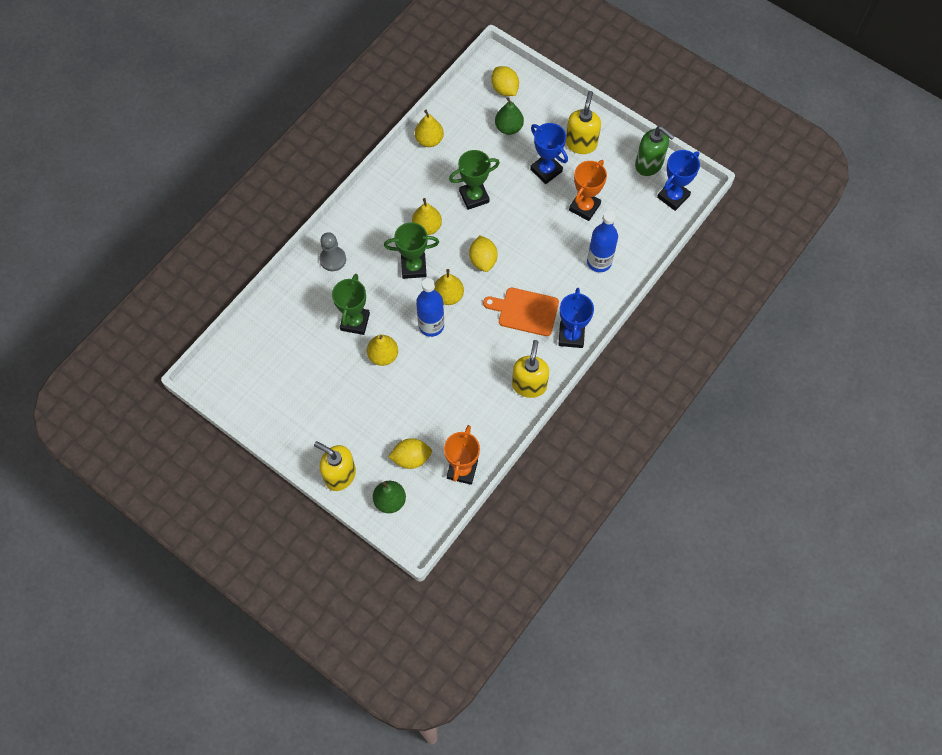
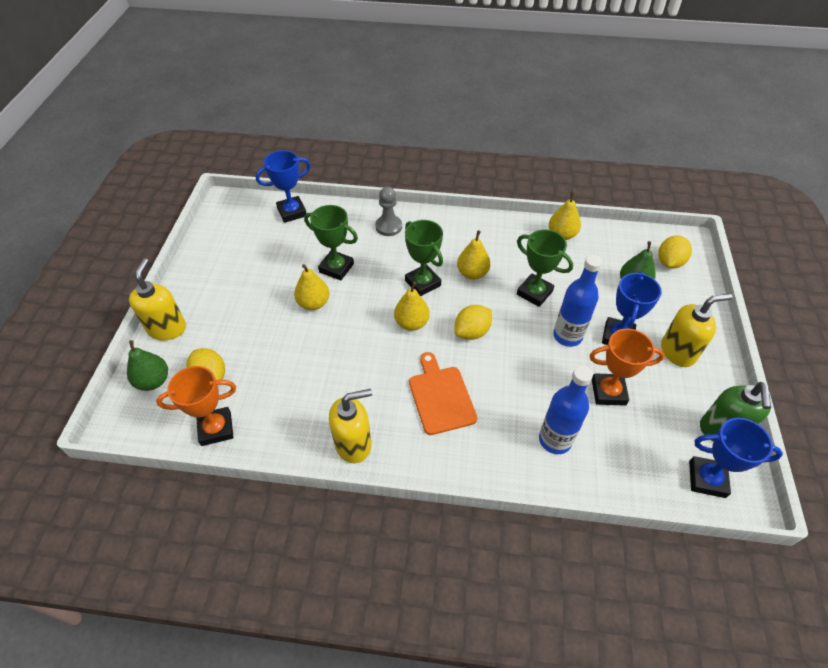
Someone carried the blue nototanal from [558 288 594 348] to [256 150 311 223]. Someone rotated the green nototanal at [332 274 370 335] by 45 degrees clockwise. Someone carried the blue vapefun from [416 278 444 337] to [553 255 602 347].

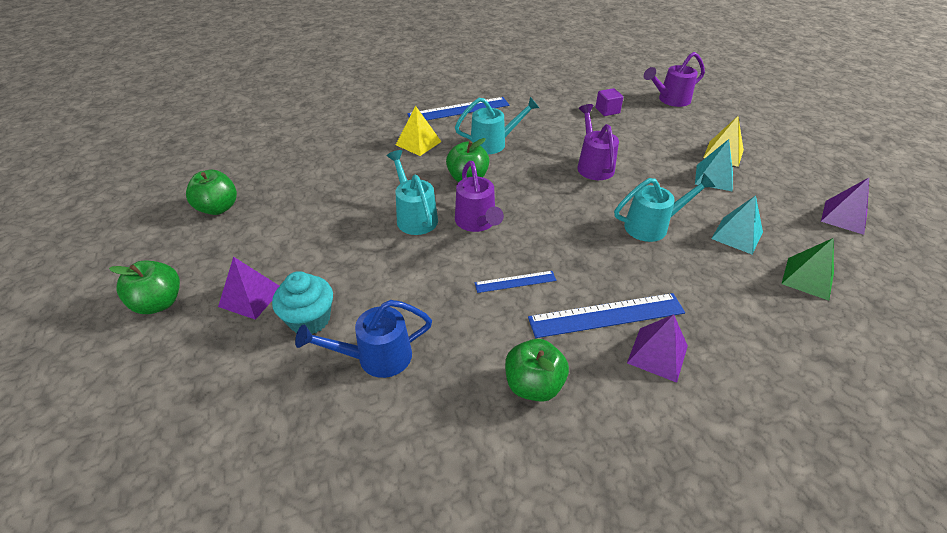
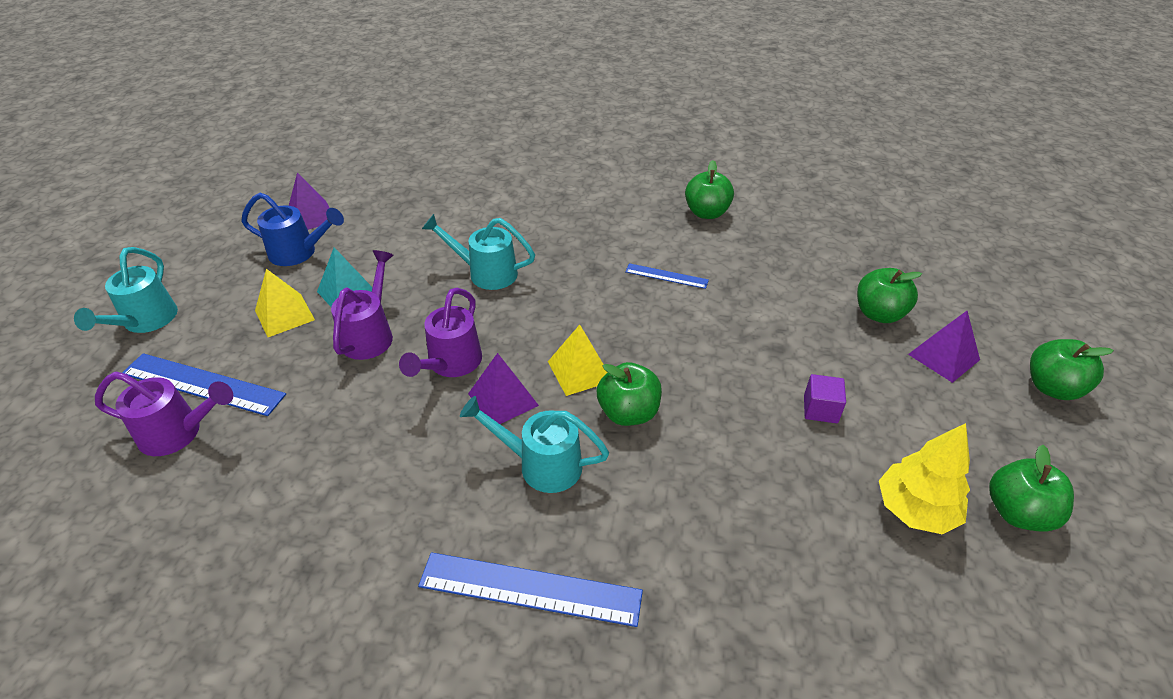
Someone carried the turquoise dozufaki from [387 150 438 235] to [74 247 178 333]. Someone carried the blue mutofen from [528 293 685 338] to [122 353 286 416]. Someone carried the blue dozufaki from [295 300 432 378] to [241 193 344 266]. Someone carried the purple dozufaki from [455 161 504 232] to [331 250 394 360]. Someone carried the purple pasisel from [627 314 688 383] to [468 353 539 424]. Someone carried the yellow pasisel from [396 105 441 156] to [548 325 608 396]. Someone carried the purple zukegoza from [595 88 623 116] to [804 374 846 423]. Someone swapped the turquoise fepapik at [272 271 333 334] for the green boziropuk at [857 268 922 323]. Someone put down the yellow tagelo at [879 423 970 534]. Someone took away the turquoise pasisel at [711 195 763 254]. Someone took away the green pasisel at [782 238 834 301].

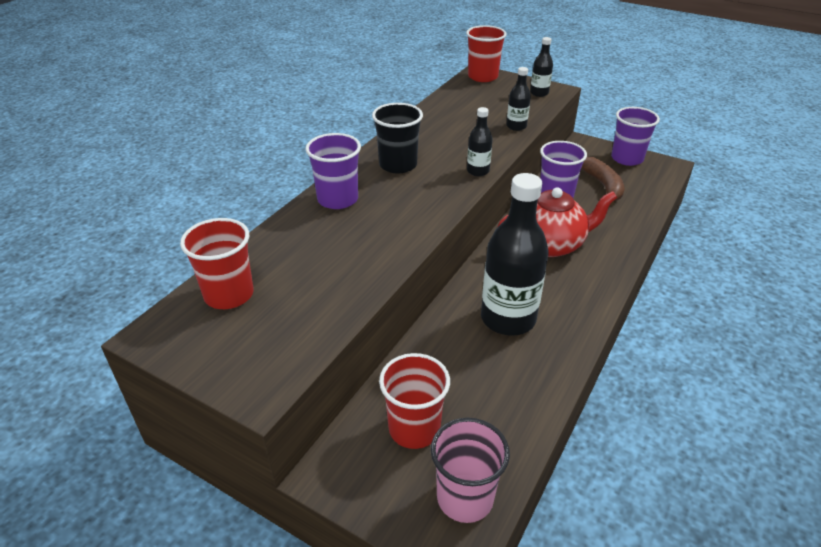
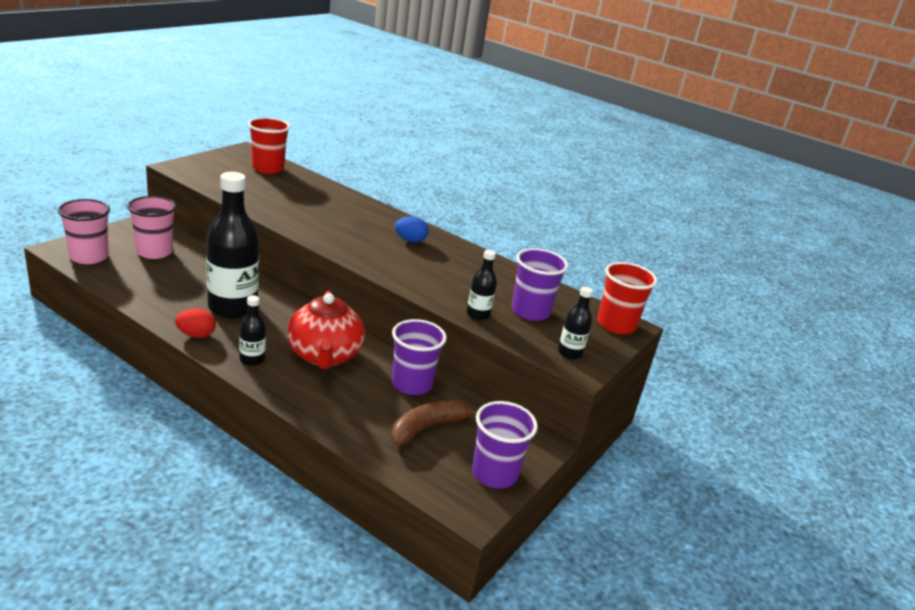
Someone repainted the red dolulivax at [379 353 450 449], which became the pink dolulivax at [127 196 176 259]. Someone put down the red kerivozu at [175 308 216 338]. Someone carried the black vapefun from [467 107 493 176] to [239 295 266 366]. Someone rotated the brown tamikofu at [582 157 625 205] by 150 degrees clockwise. Someone swapped the black dolulivax at [372 103 423 174] for the blue kerivozu at [395 216 429 242]. Someone carried the purple dolulivax from [305 133 361 209] to [512 248 568 321].

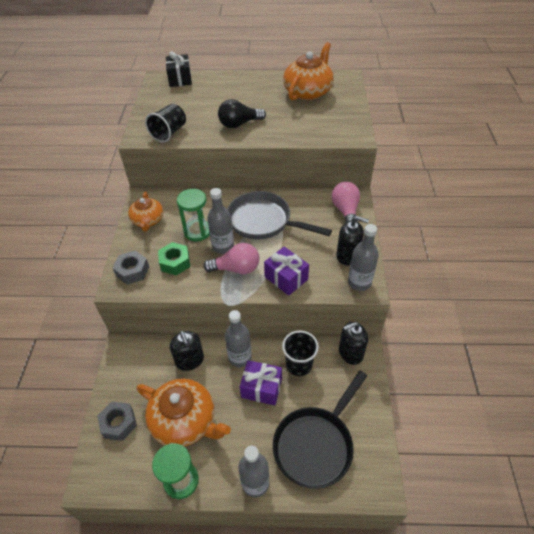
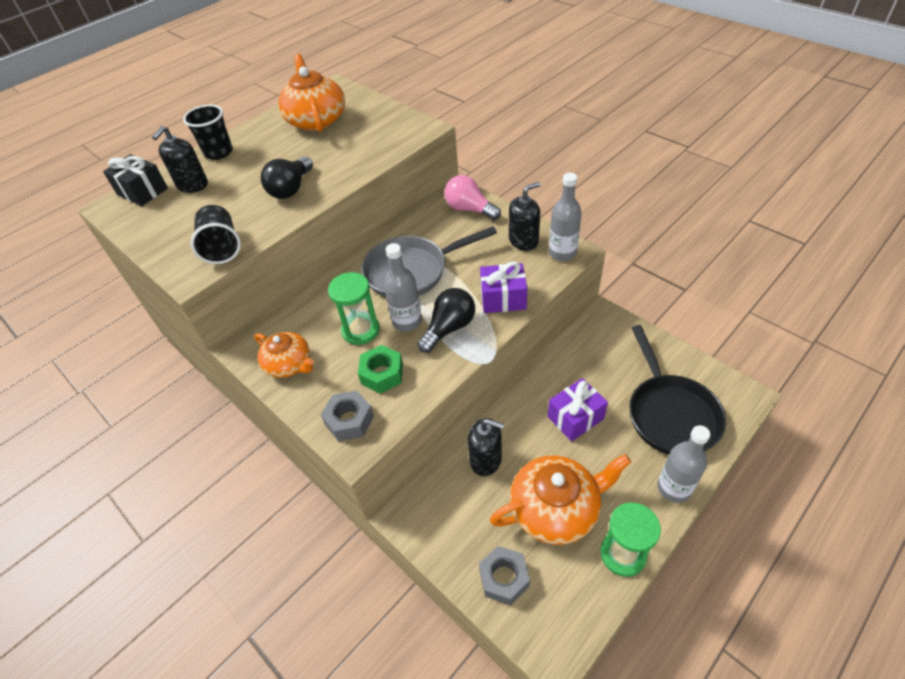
Someone carried the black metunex from [339 322 368 365] to [152 126 208 193]. Someone carried the black dolulivax from [282 330 319 376] to [183 105 233 160]. Someone repainted the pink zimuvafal at [203 243 260 274], which became the black zimuvafal at [417 288 475 353]. Someone took away the grey vapefun at [225 310 252 367].

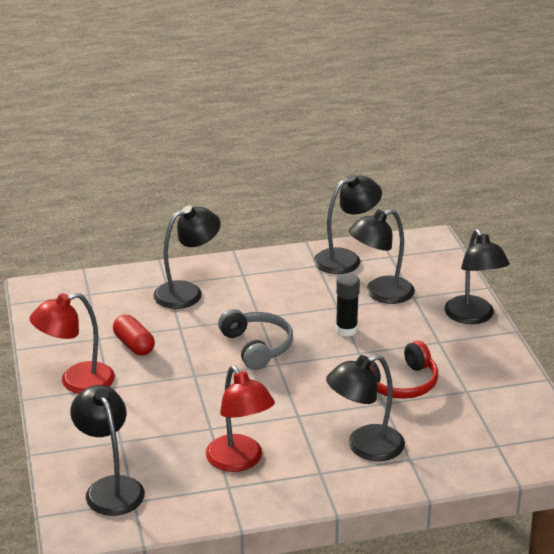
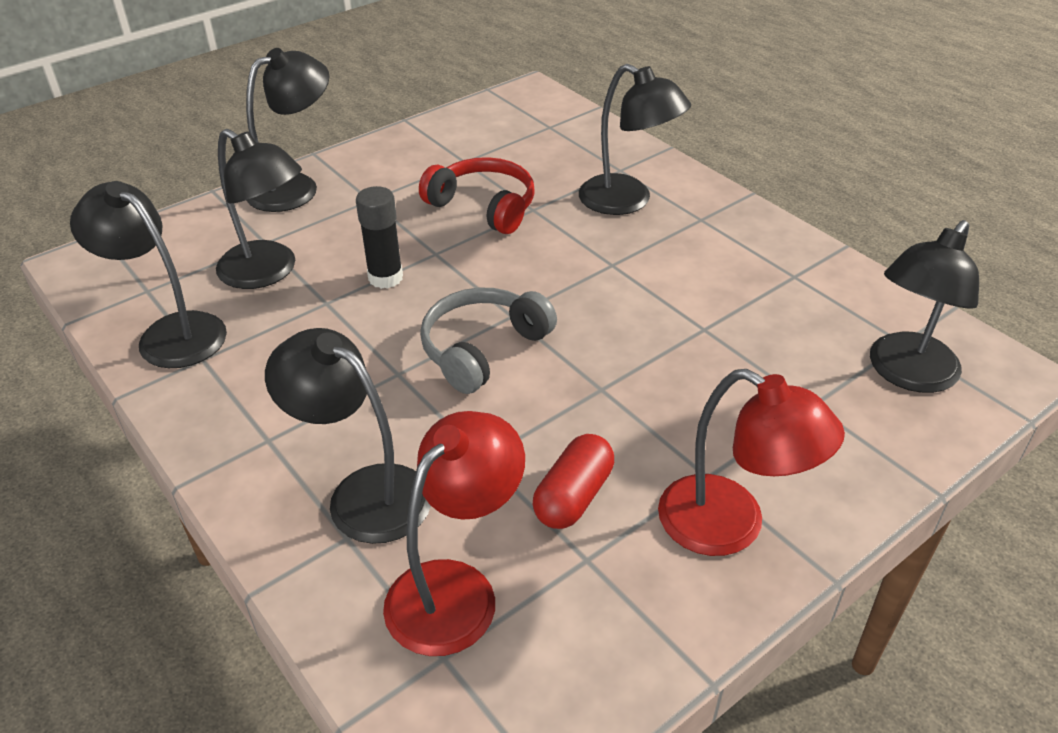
Someone carried the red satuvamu from [205 366 275 472] to [383 411 525 656].

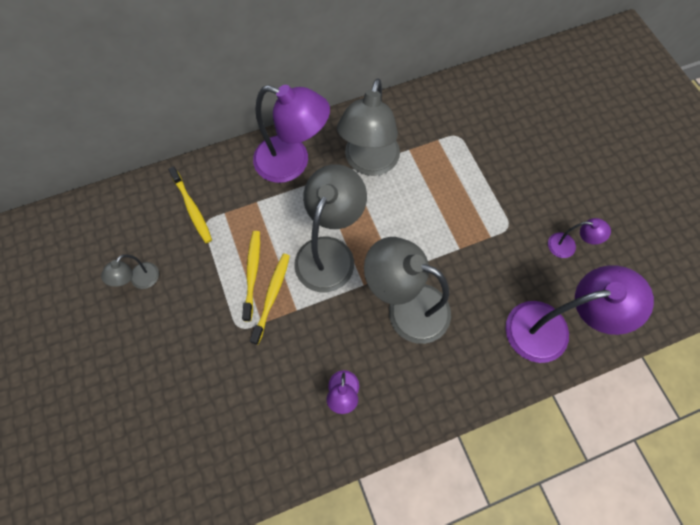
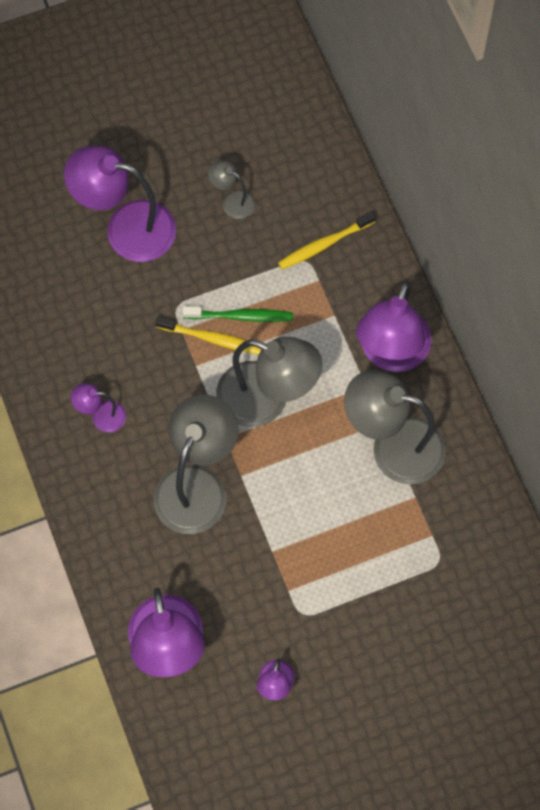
Someone put down the purple satuvamu at [64 146 176 262]. Someone repainted the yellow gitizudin at [242 231 260 322], which became the green gitizudin at [182 307 293 322].

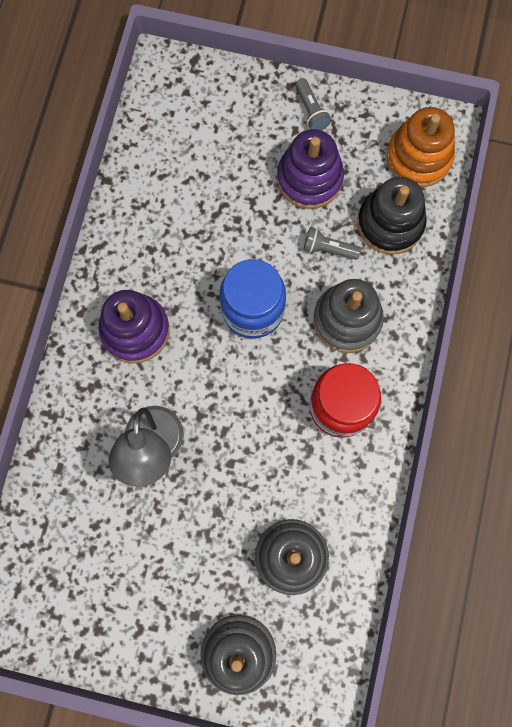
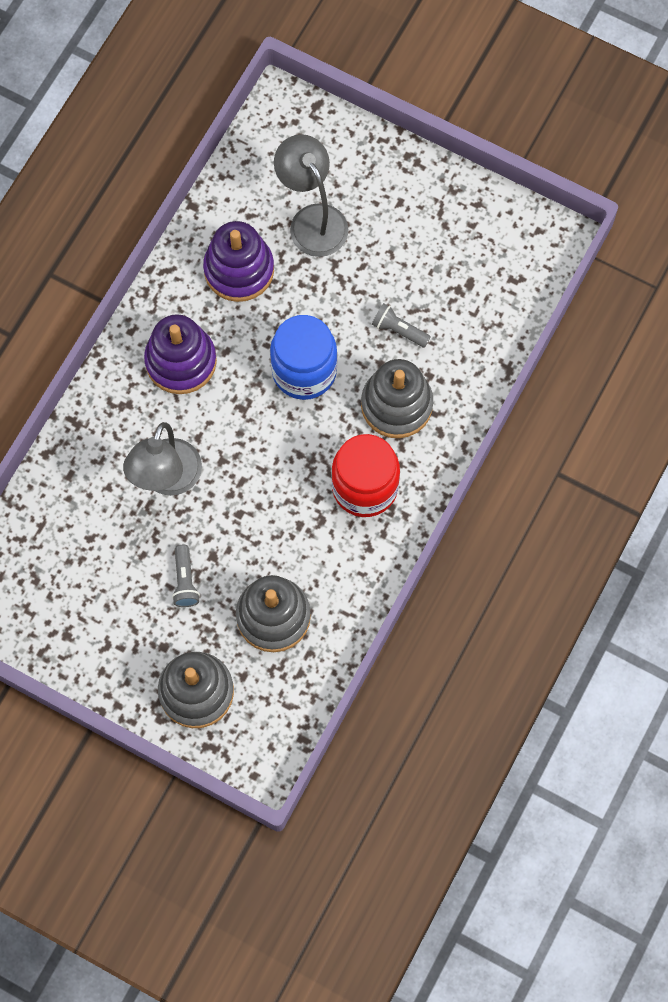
Someone carried the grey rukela from [295 78 331 130] to [172 545 200 607]. Someone carried the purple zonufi from [277 129 344 209] to [203 221 274 302]. Someone put down the grey satuvamu at [274 134 349 257]. Someone took away the black zonufi at [357 177 427 255]. Someone took away the orange zonufi at [386 107 455 187].

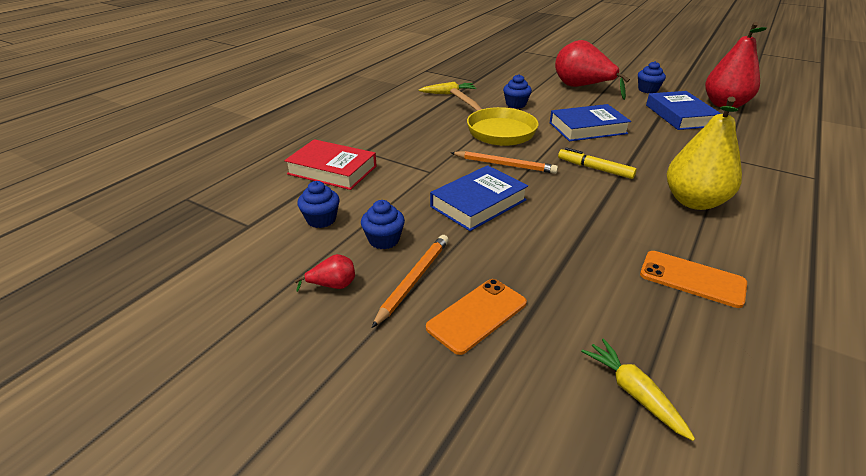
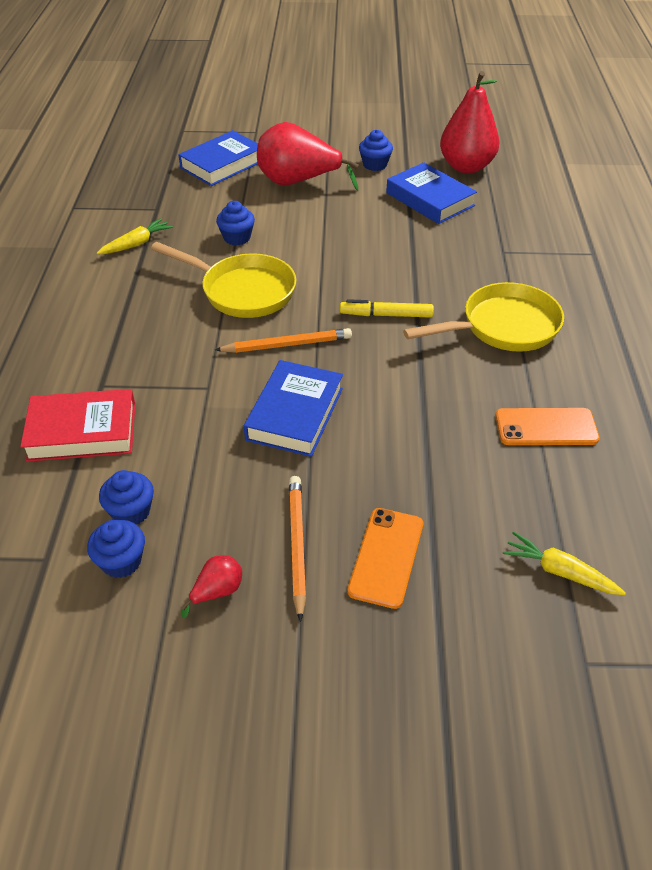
Someone carried the blue fepapik from [361 200 405 249] to [87 520 145 578]. Someone carried the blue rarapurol from [550 104 631 141] to [178 130 258 186]. Someone swapped the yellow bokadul at [667 97 742 210] for the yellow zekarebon at [403 282 564 352].

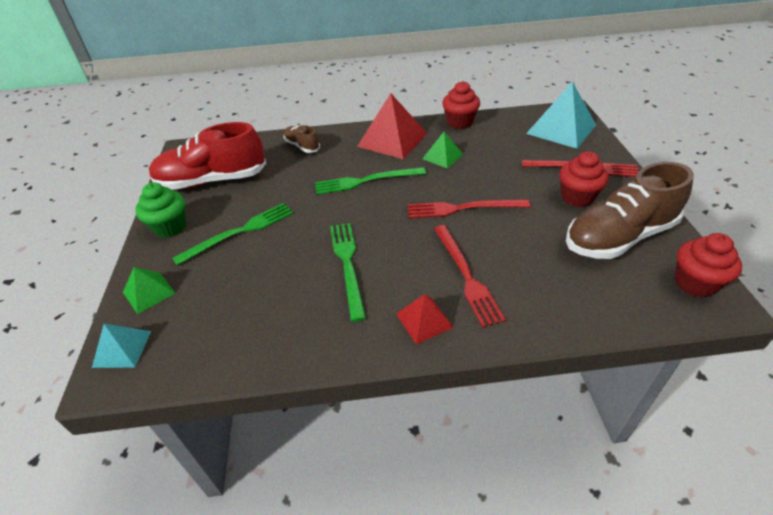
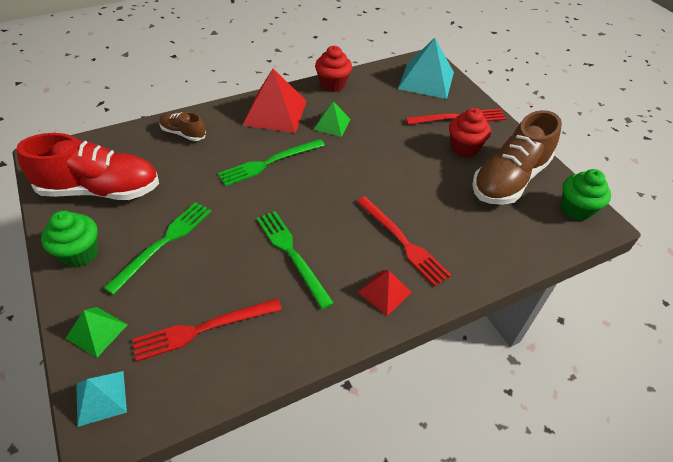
Someone rotated the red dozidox at [149 122 266 190] by 150 degrees counterclockwise. Someone carried the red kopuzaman from [408 199 530 218] to [132 298 282 362]. Someone repainted the red fepapik at [675 233 742 297], which became the green fepapik at [561 169 611 221].

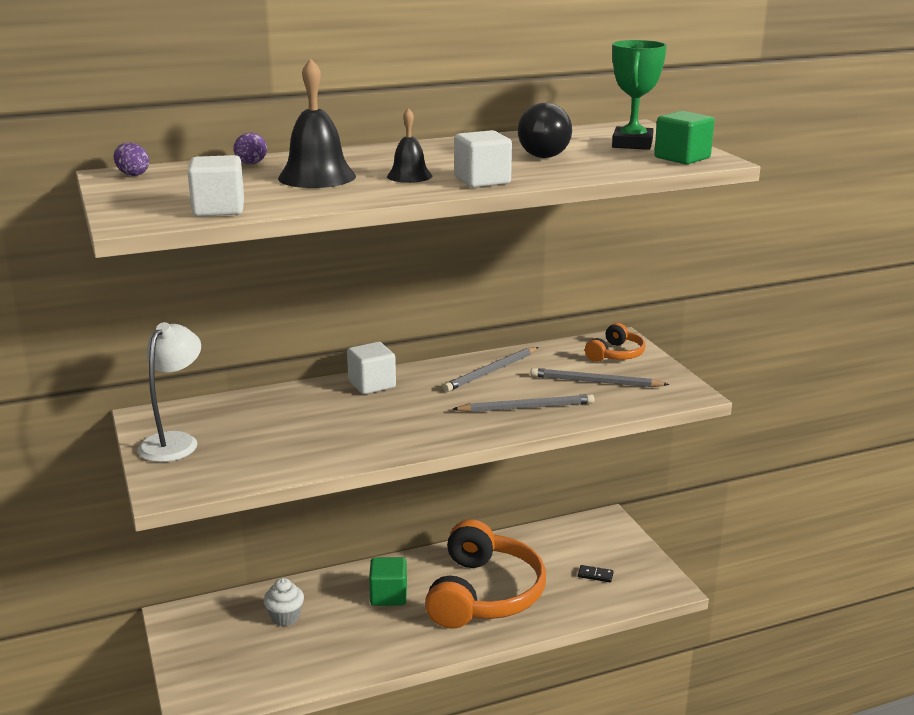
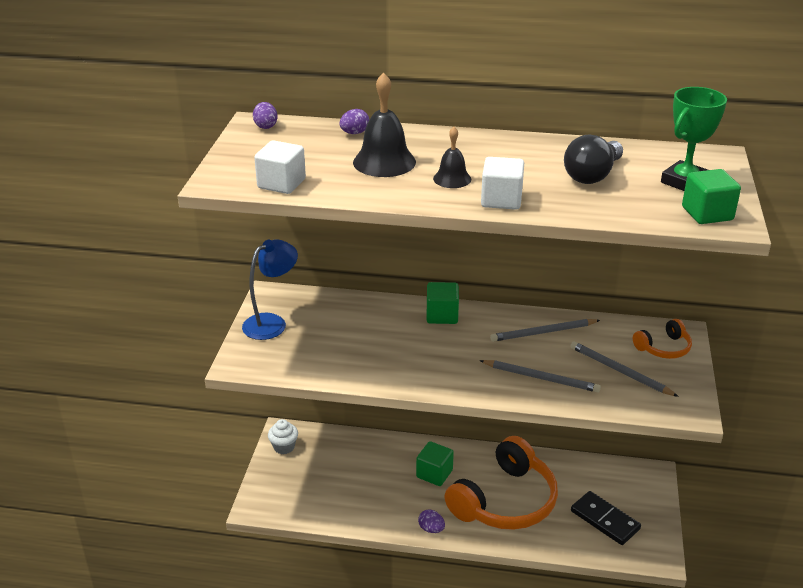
Someone repainted the white satuvamu at [138 322 201 462], which became the blue satuvamu at [242 239 298 340]. Someone carried the white fepapik from [264 578 304 626] to [268 419 298 454]. Someone put down the purple kerivozu at [418 510 445 533]. Someone repainted the white zukegoza at [347 342 396 394], which became the green zukegoza at [426 282 459 324]. Someone scaled the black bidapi at [578 565 614 582] by 2.19.

